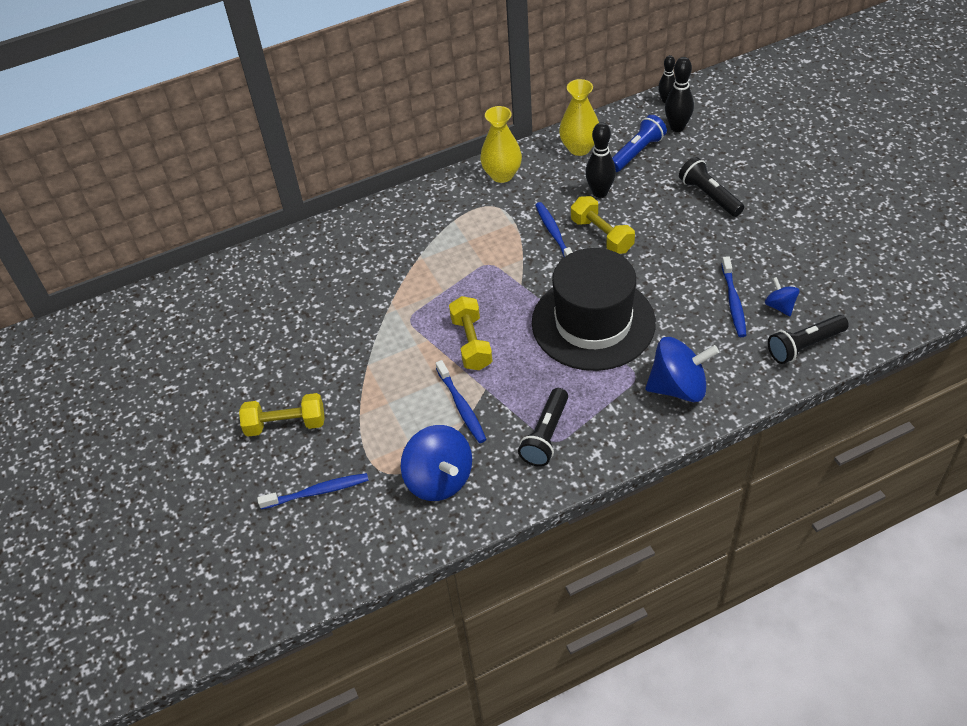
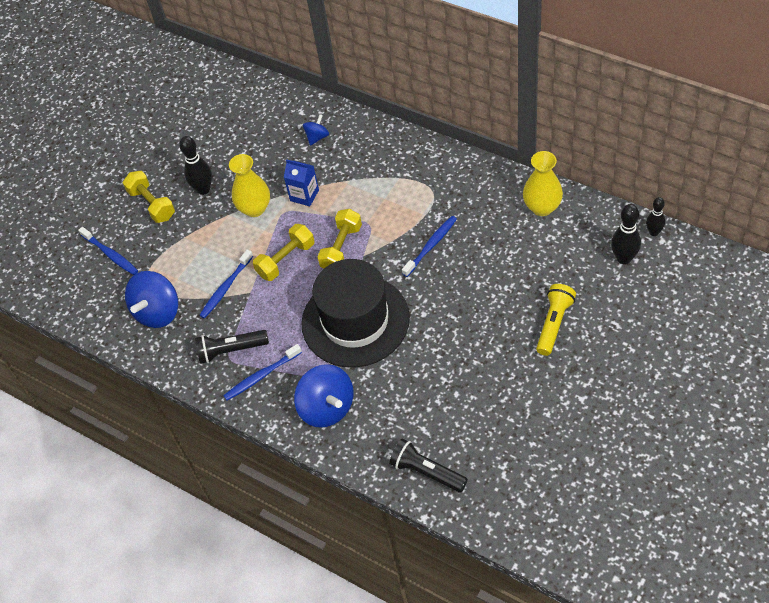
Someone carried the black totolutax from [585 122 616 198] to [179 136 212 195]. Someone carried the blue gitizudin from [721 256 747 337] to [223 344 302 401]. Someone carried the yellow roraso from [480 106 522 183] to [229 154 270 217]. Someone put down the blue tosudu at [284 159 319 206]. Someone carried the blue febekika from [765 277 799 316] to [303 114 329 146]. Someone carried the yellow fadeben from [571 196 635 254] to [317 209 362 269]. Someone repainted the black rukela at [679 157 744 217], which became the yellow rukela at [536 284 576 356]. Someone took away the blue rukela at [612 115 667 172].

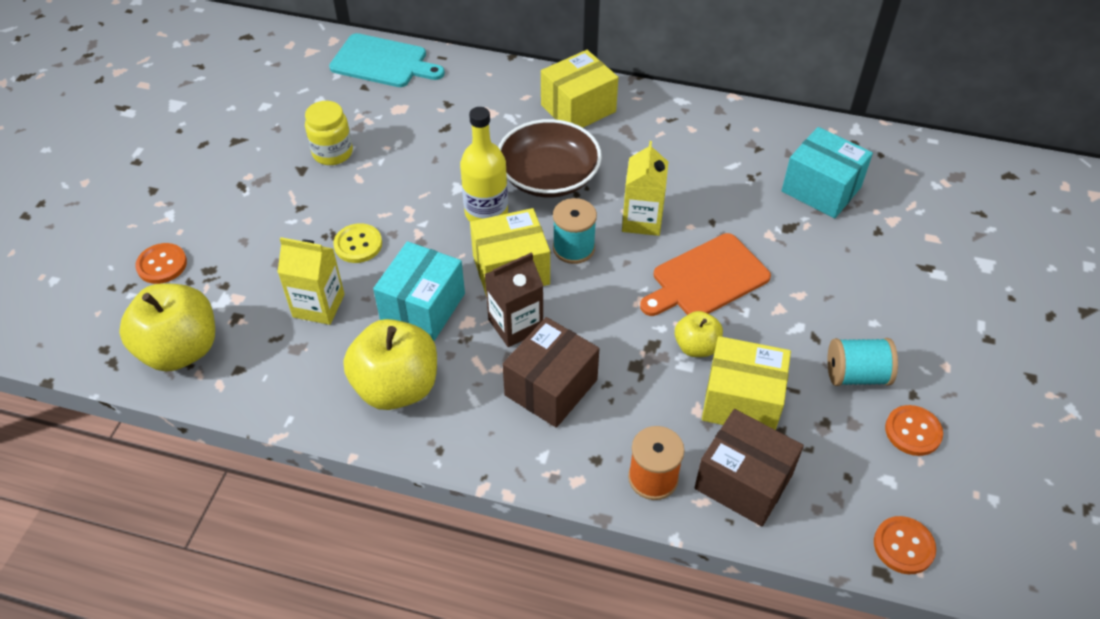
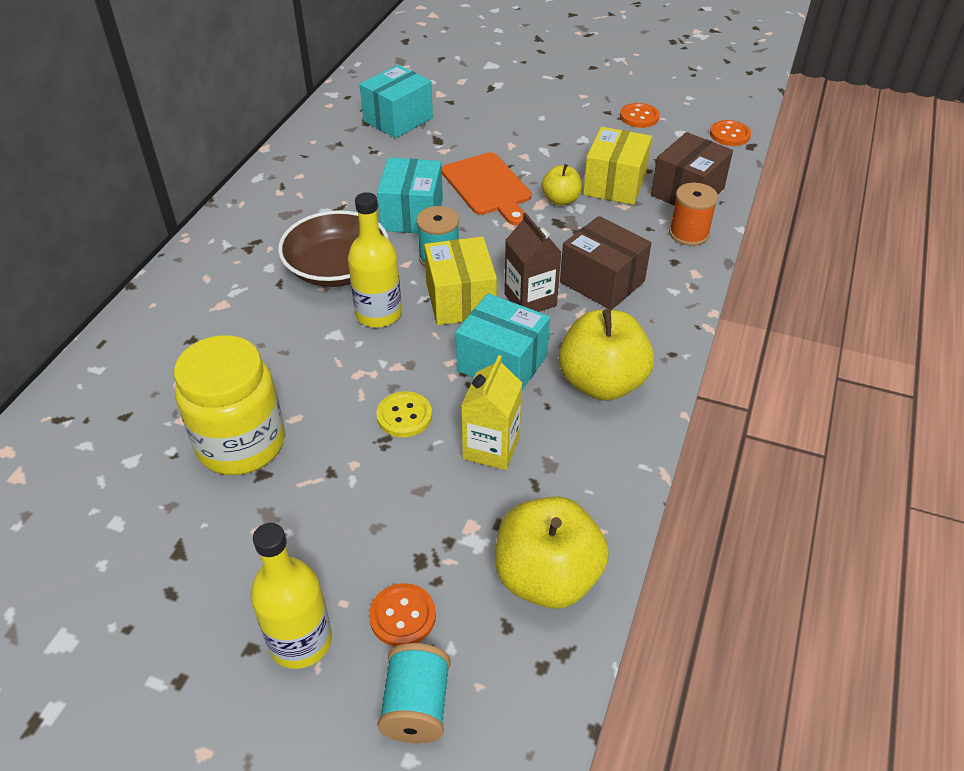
Someone scaled the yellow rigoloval at [305 101 353 165] by 1.69. Someone put down the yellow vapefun at [251 523 332 669]. Someone swapped the yellow tosudu at [622 141 668 236] for the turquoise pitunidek at [377 158 443 233]. Someone carried the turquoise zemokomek from [827 338 898 386] to [377 643 451 744]. Someone took away the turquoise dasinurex at [329 33 445 87]. Someone took away the yellow pitunidek at [541 50 618 128].

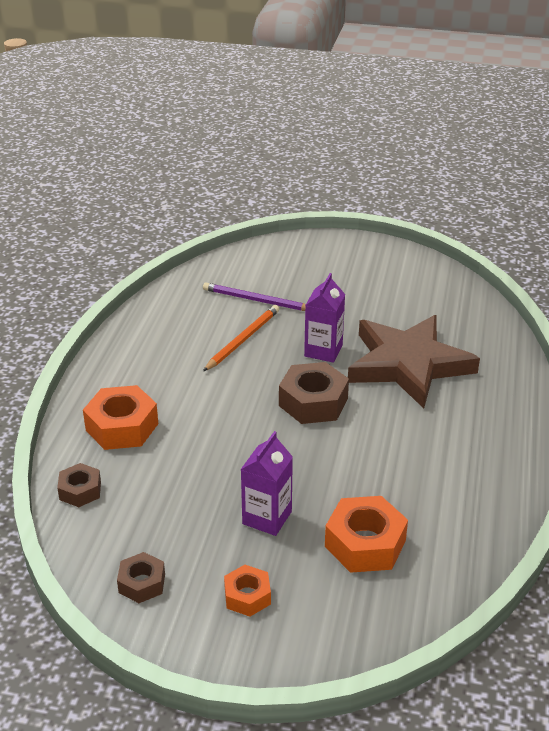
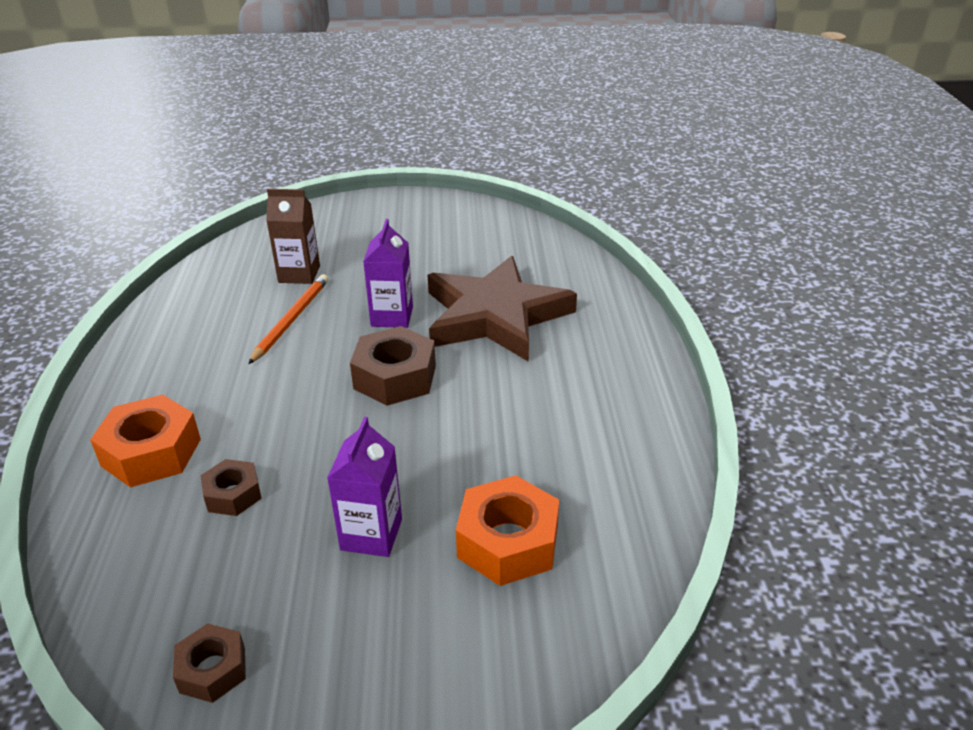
Someone carried the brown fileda from [57 463 101 507] to [200 459 262 516]. Someone swapped the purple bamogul at [203 282 306 311] for the brown tosudu at [266 189 320 284]. Someone took away the orange fileda at [224 565 271 617].

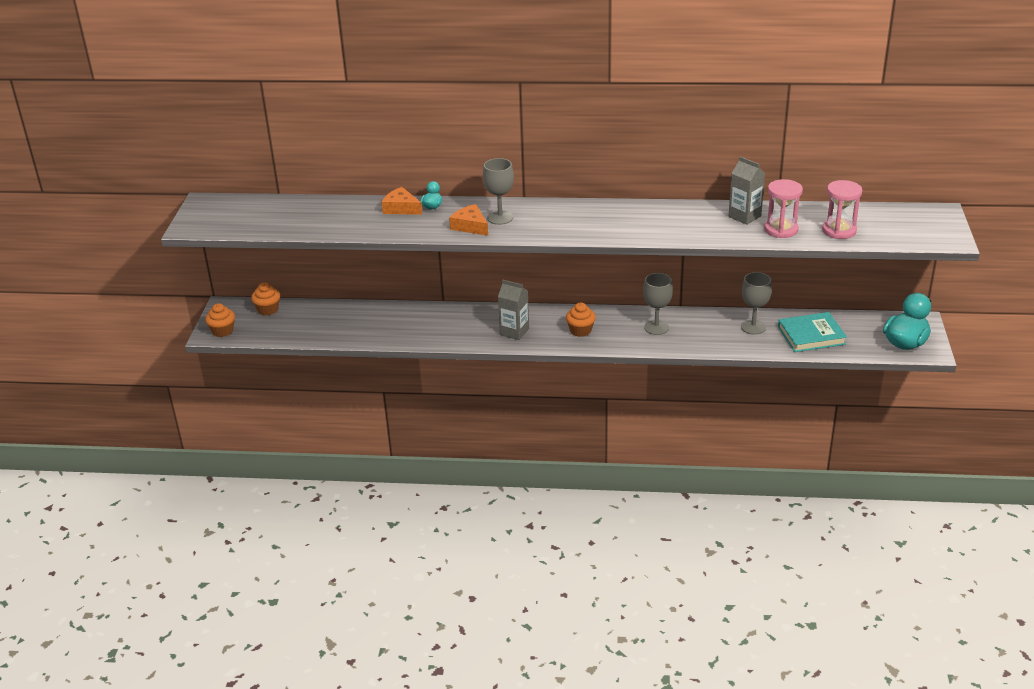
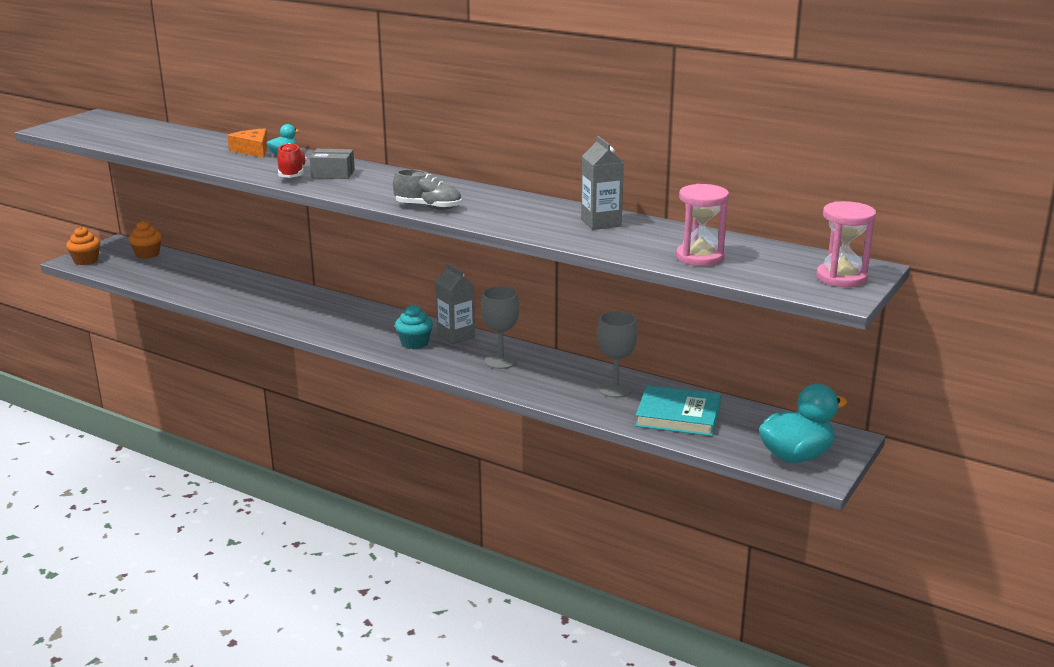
Someone swapped the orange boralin at [449 204 488 236] for the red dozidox at [277 143 307 178]. Someone swapped the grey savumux at [483 158 514 225] for the grey pitunidek at [310 149 355 179]. Someone put down the grey dozidox at [393 169 462 210]. Someone repainted the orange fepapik at [566 303 596 337], which became the turquoise fepapik at [395 305 433 349]. Someone carried the grey tosudu from [498 280 529 340] to [435 263 475 345]. Someone carried the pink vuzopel from [764 179 803 238] to [816 201 876 287].

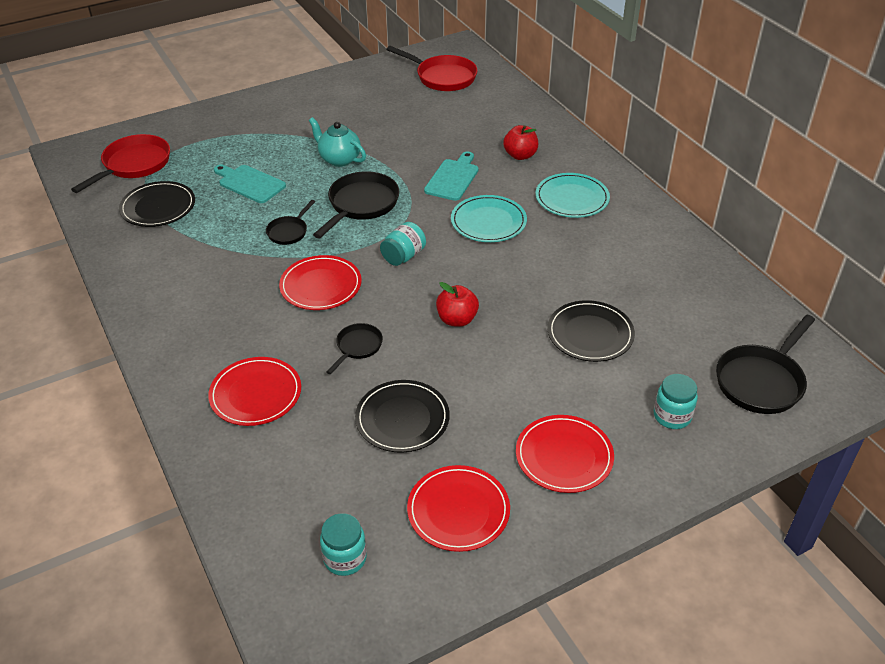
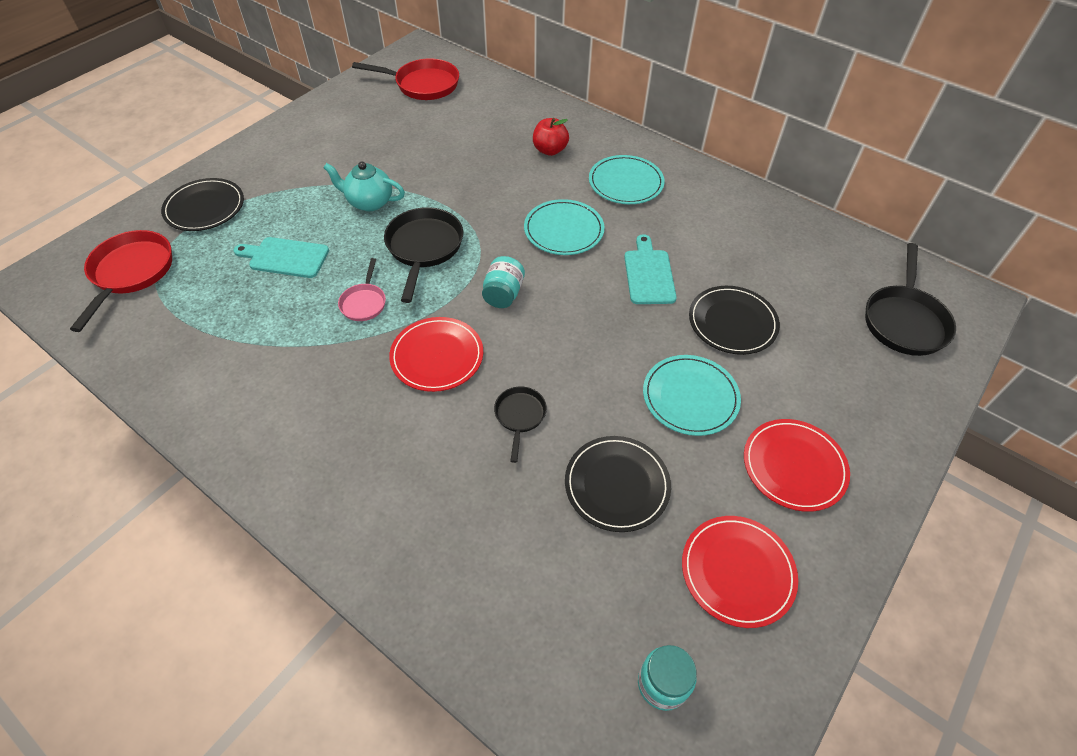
Someone carried the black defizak from [119 181 195 227] to [161 178 244 231]. Someone repainted the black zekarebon at [266 200 315 245], which became the pink zekarebon at [338 258 386 321]. Someone carried the turquoise dasinurex from [424 151 479 201] to [624 234 677 304]. Someone put down the turquoise defizak at [643 355 741 436]. Someone took away the red defizak at [208 357 301 426]. Someone took away the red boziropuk at [436 282 479 327]. Someone took away the turquoise rigoloval at [654 374 698 429].

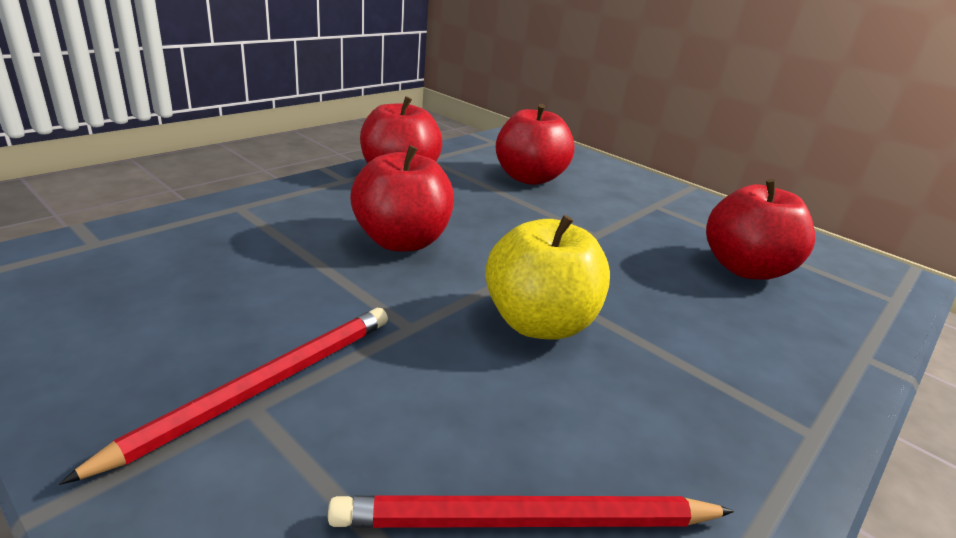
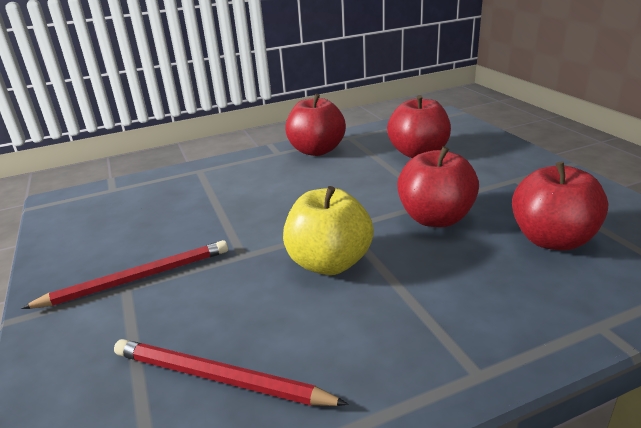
Someone carried the red boziropuk from [350 145 454 251] to [397 146 479 227].

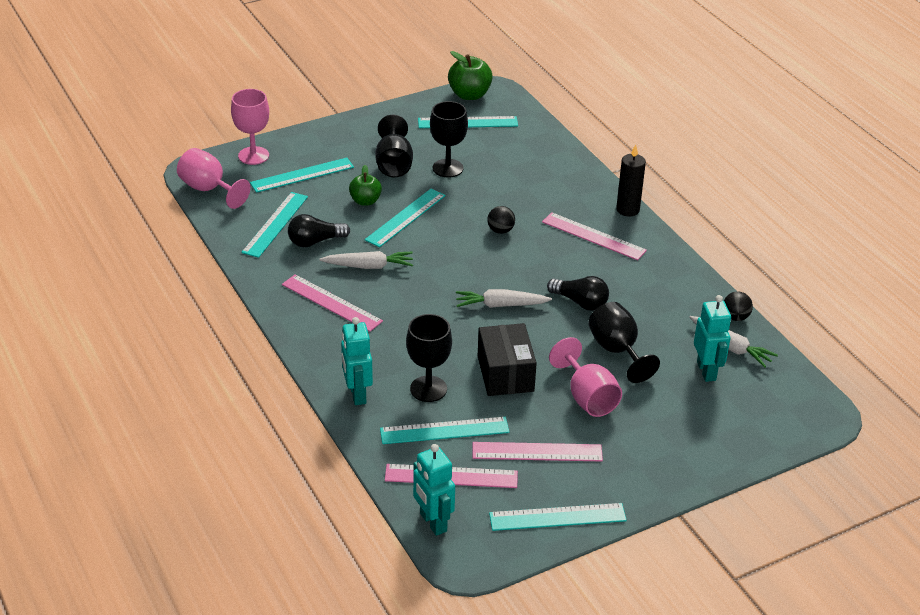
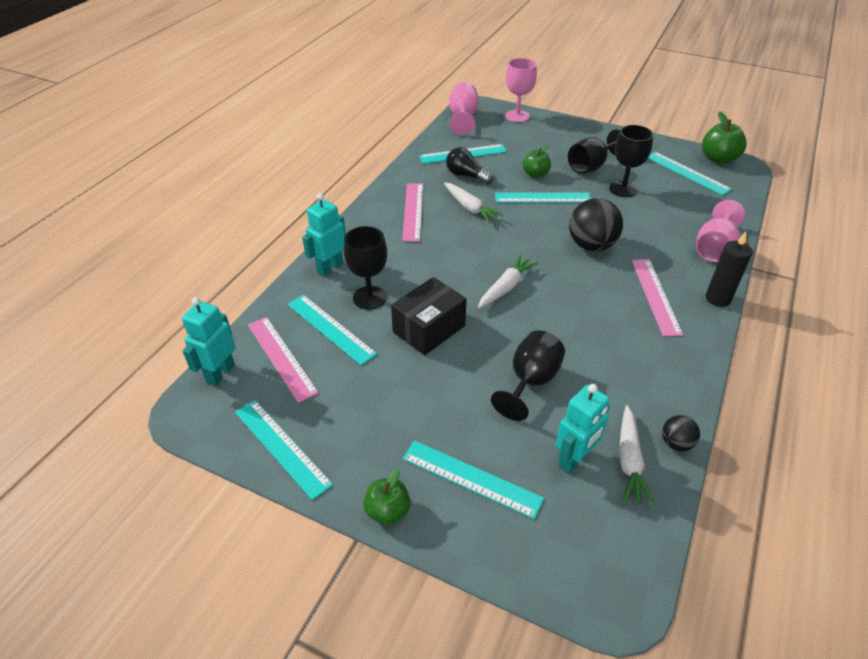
Someone put down the green boziropuk at [363 469 411 525]. Someone carried the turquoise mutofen from [250 158 354 193] to [402 440 544 519]. Someone rotated the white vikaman at [456 289 552 308] by 75 degrees clockwise. Someone scaled the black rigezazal at [487 206 515 234] by 1.95. Someone carried the pink savumux from [549 337 622 417] to [696 200 745 262]. Someone took away the pink mutofen at [473 442 603 462]. Someone took away the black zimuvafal at [547 276 609 311].

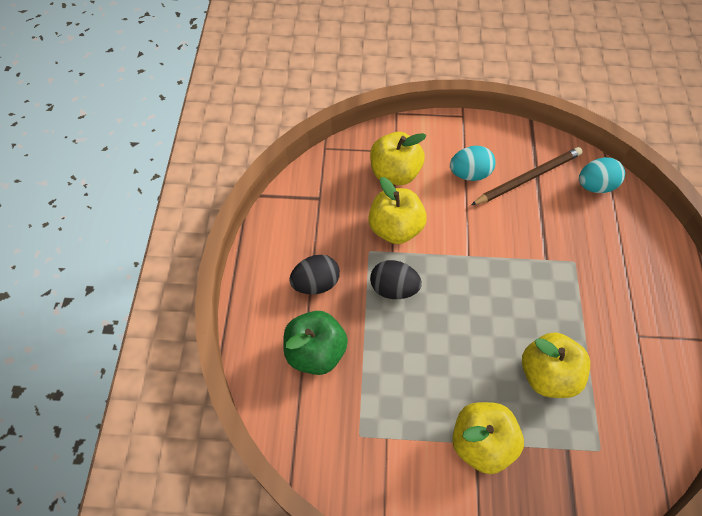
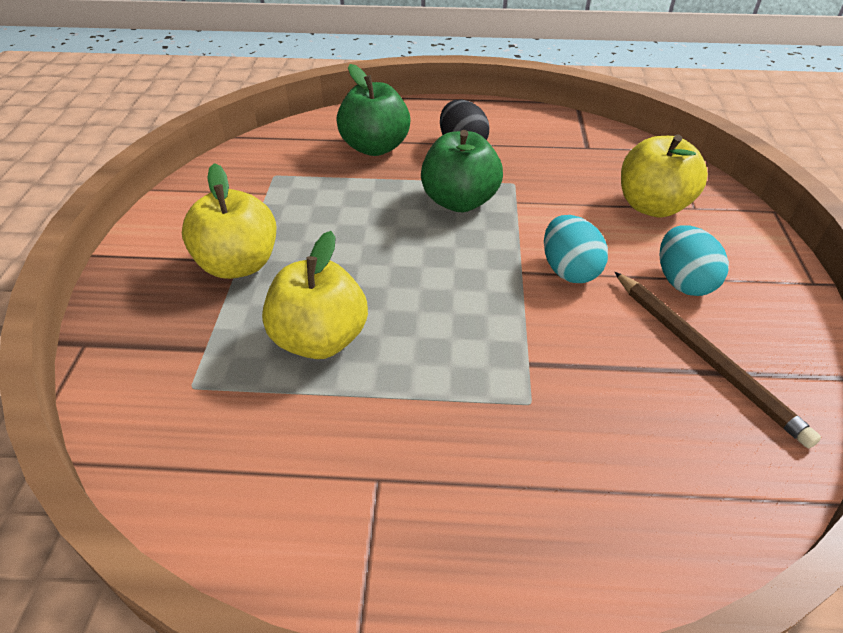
Someone swapped the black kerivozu at [370 260 422 299] for the green boziropuk at [421 130 503 212]. Someone carried the turquoise kerivozu from [579 157 625 193] to [544 215 608 283]. Someone took away the yellow boziropuk at [368 177 427 244].

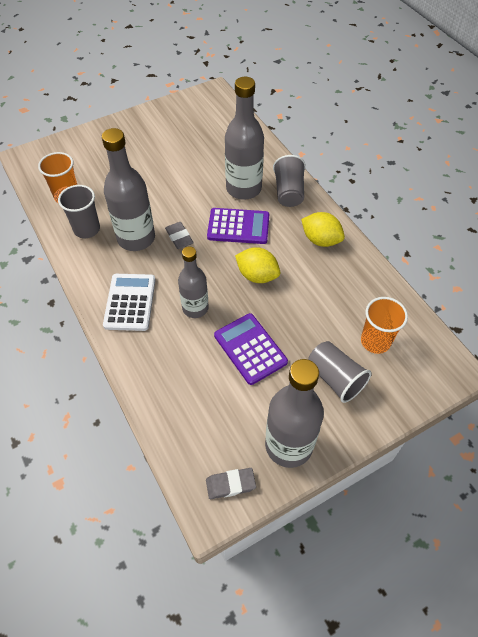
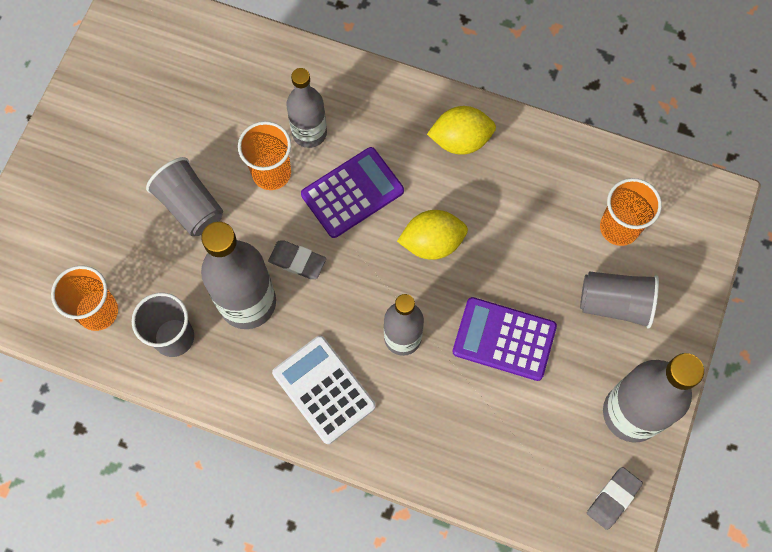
Someone carried the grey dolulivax from [273 155 306 207] to [146 157 223 236]. Someone put down the orange dolulivax at [238 121 291 190]. Someone scaled the grey vapefun at [225 77 264 200] by 0.64.

